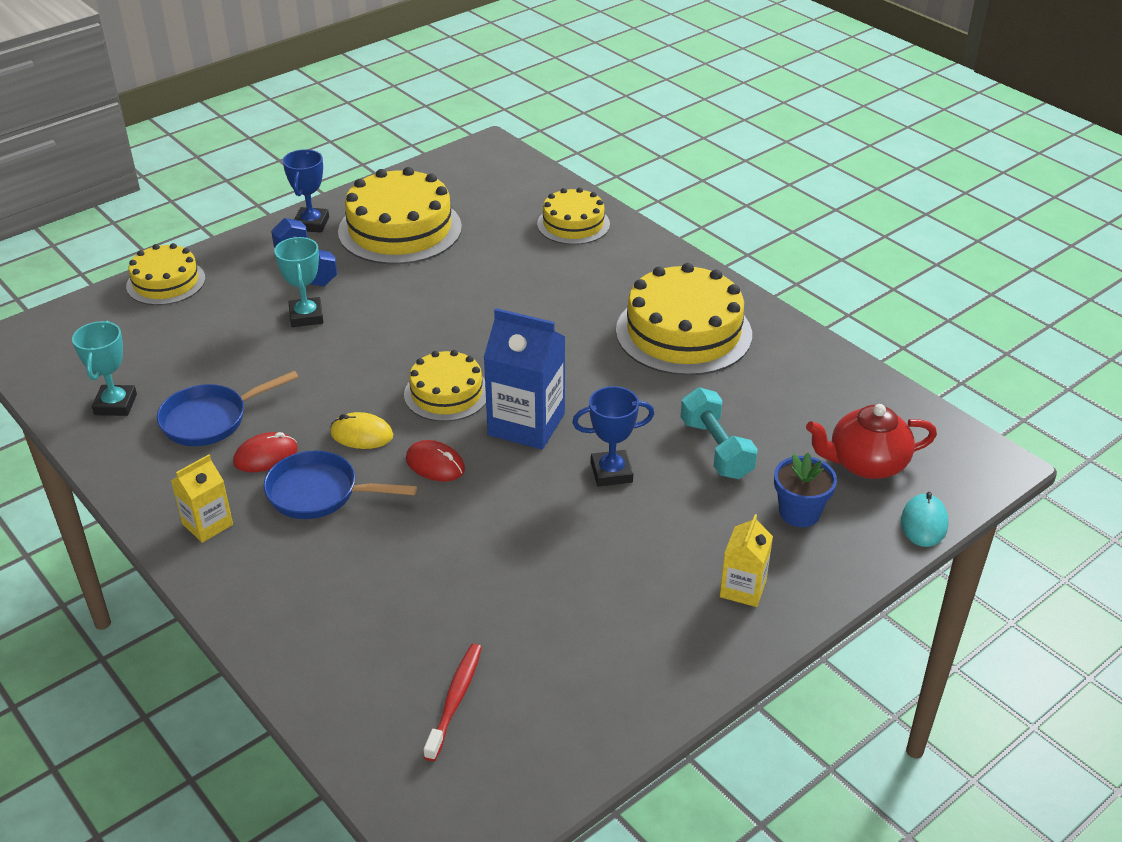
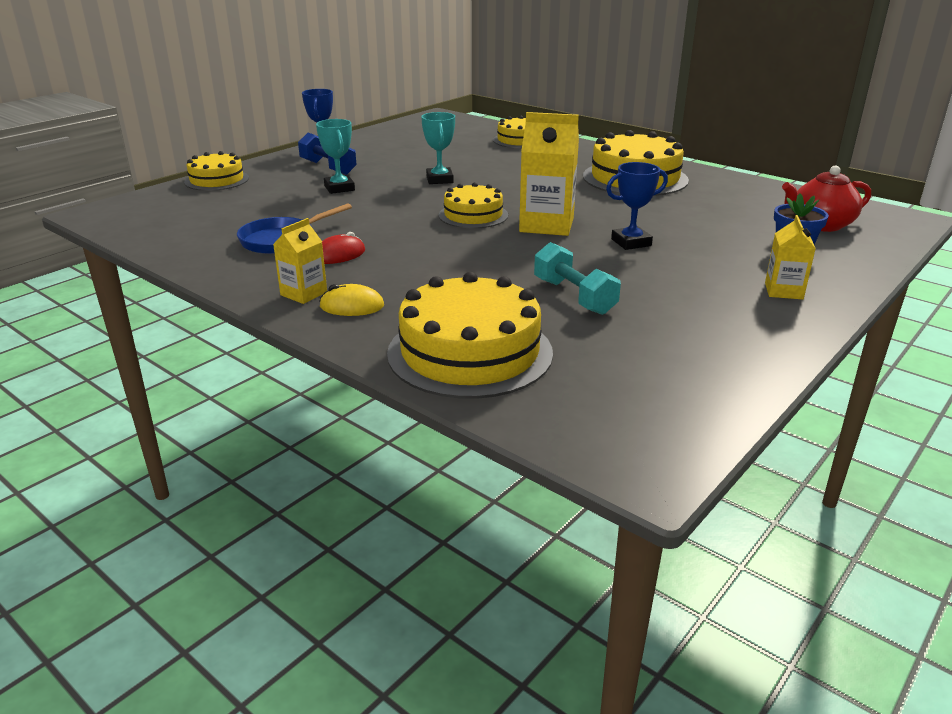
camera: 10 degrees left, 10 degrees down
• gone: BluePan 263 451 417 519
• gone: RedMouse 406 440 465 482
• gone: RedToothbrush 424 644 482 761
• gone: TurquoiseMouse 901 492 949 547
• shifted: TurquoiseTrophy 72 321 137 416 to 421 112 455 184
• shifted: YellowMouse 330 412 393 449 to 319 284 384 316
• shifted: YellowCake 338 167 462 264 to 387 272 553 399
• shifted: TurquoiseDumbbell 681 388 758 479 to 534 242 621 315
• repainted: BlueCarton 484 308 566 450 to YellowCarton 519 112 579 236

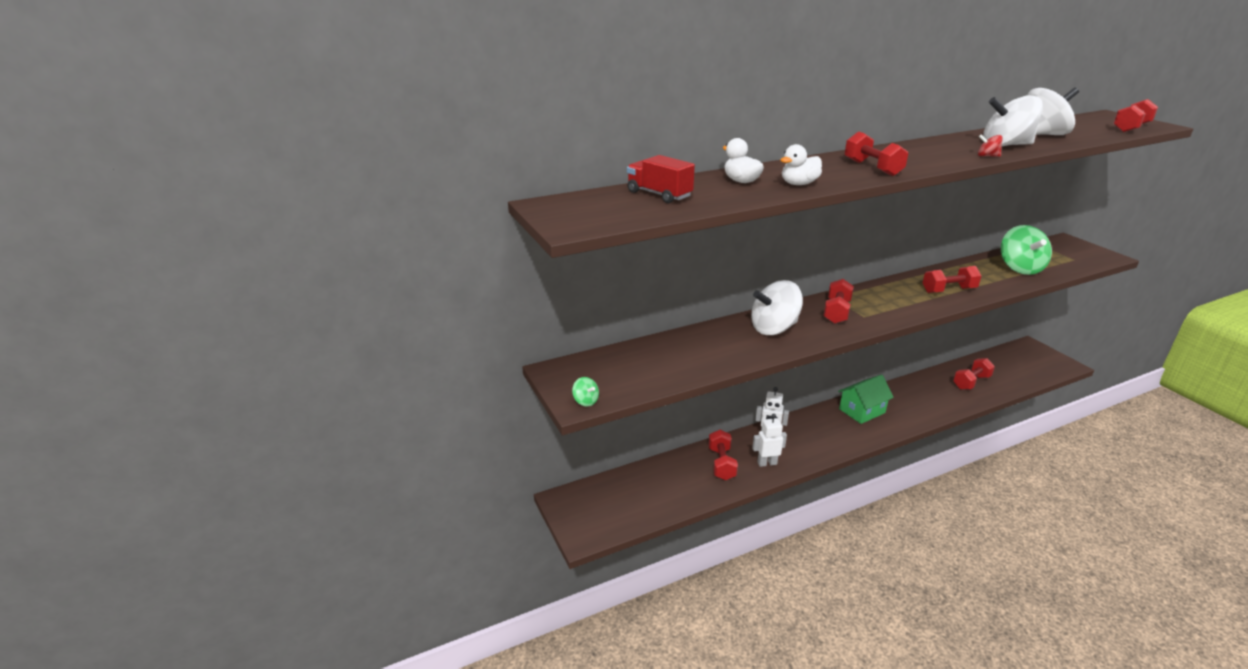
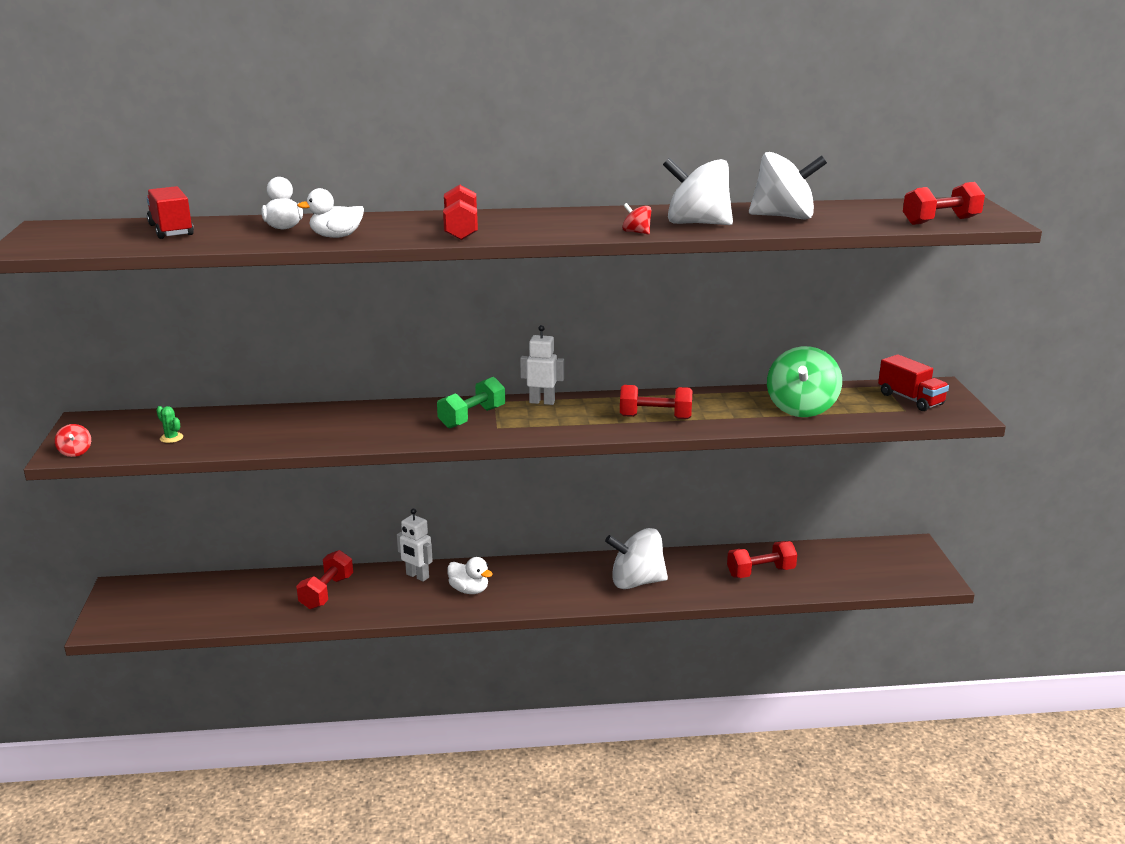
camera: 20 degrees right, 5 degrees down
• gone: GreenHouse 838 375 894 424
• new: GreenCactus 156 406 183 443
• new: WhiteDuck 447 557 493 594
• new: RedTruck 878 354 949 411
• shifted: WhiteSpinningTop 751 280 803 335 to 605 528 668 589
• shifted: WhiteRobot 752 414 787 467 to 520 325 564 405
• repainted: GreenSpinningTop 572 377 599 407 to RedSpinningTop 55 424 91 457
• repainted: RedDumbbell 823 279 854 324 to GreenDumbbell 437 377 505 429

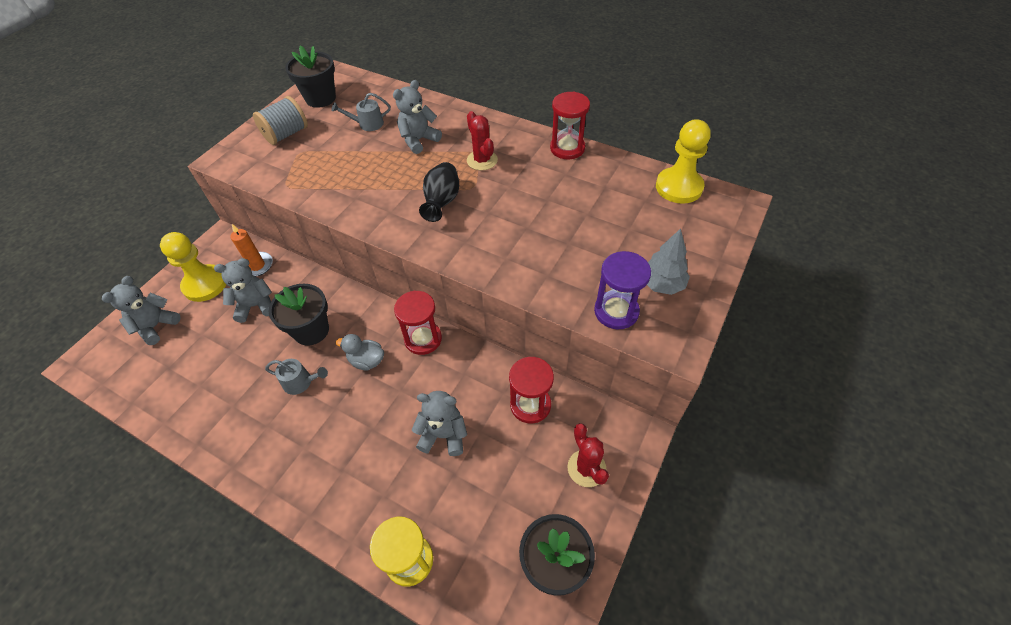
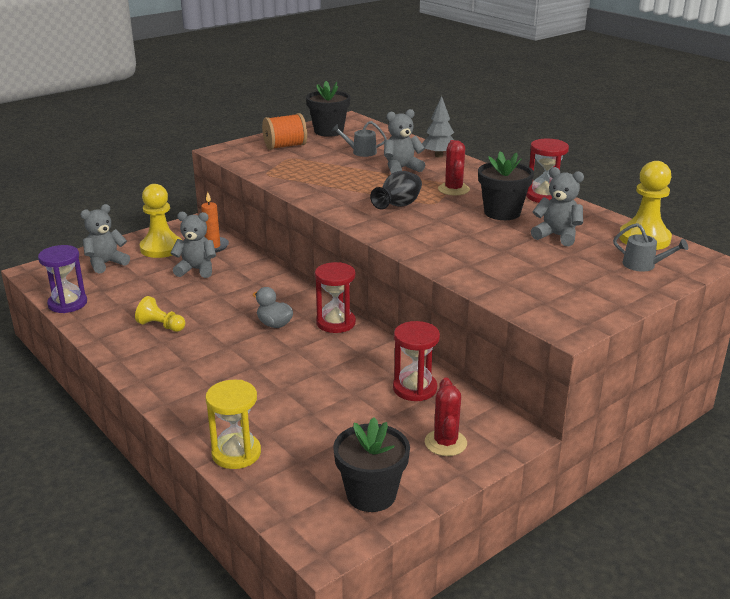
camera: 20 degrees right, 25 degrees down
• new: YellowPawn 135 296 185 332
• shifted: GreyWateringCan 265 359 328 395 to 613 223 688 271
• shifted: BlackFlowerPot 269 284 329 346 to 478 151 534 220
• shifted: GreyTeddyBear 412 391 467 456 to 531 167 584 246
• shifted: PurpleHourglass 594 251 651 329 to 38 245 87 313
• shifted: GreyTree 647 228 690 295 to 422 96 454 157
• repainted: GreySpool 253 96 308 145 to OrangeSpool 262 113 307 150

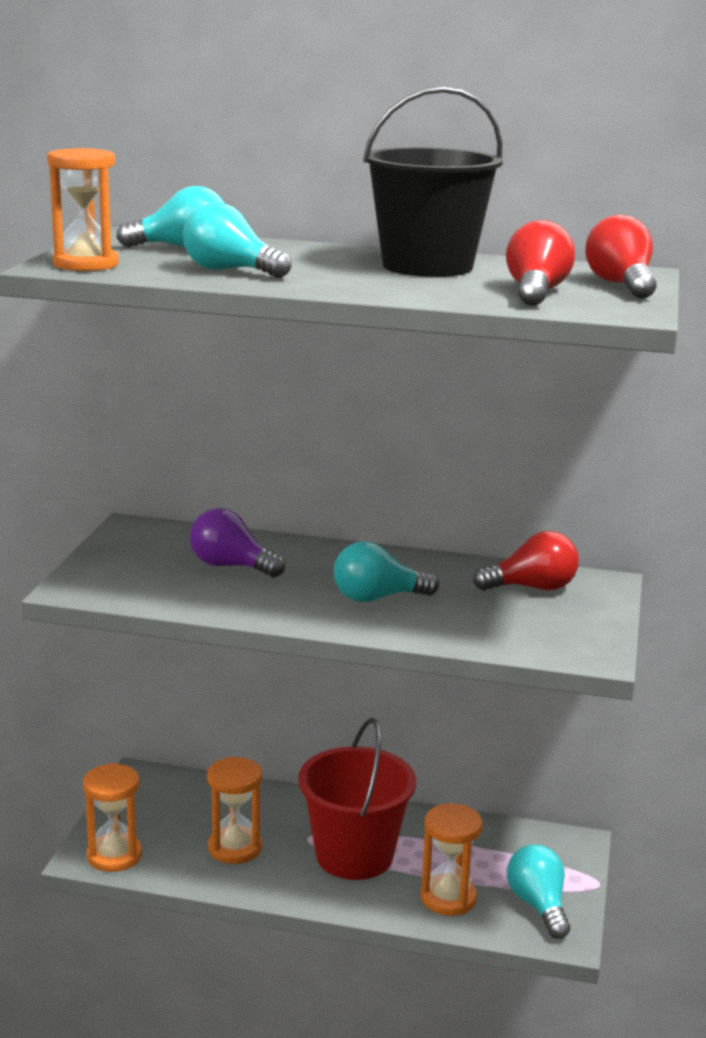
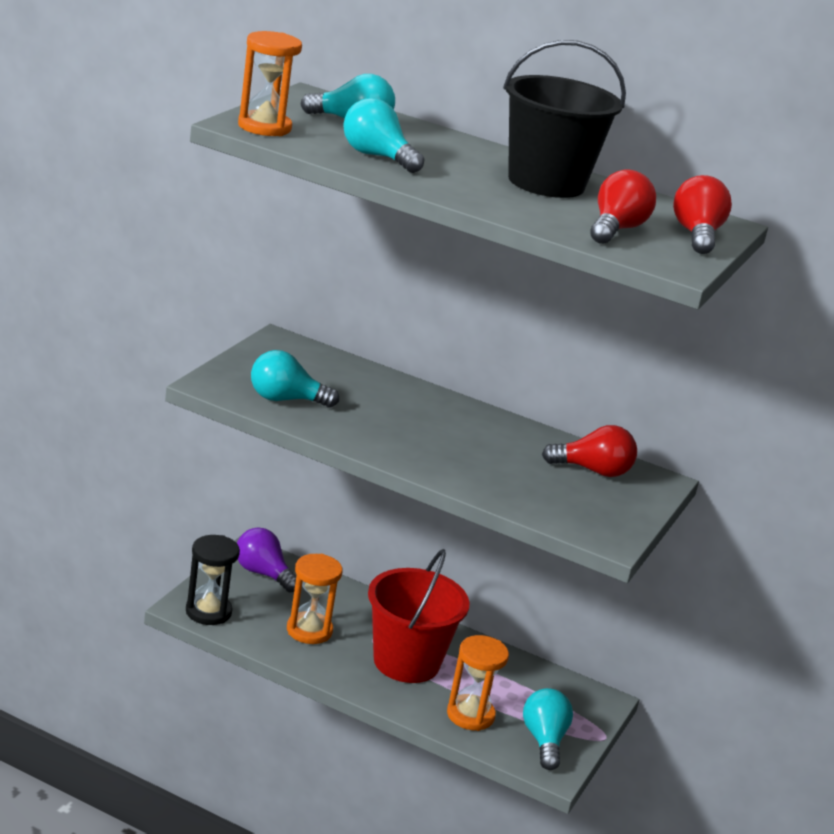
camera: 10 degrees right, 5 degrees up
• shifted: PurpleLightBulb 190 508 285 578 to 237 528 296 593
• shifted: TurquoiseLightBulb 334 541 439 602 to 251 350 339 408
• repainted: OrangeHourglass 83 763 142 872 to BlackHourglass 186 535 240 625

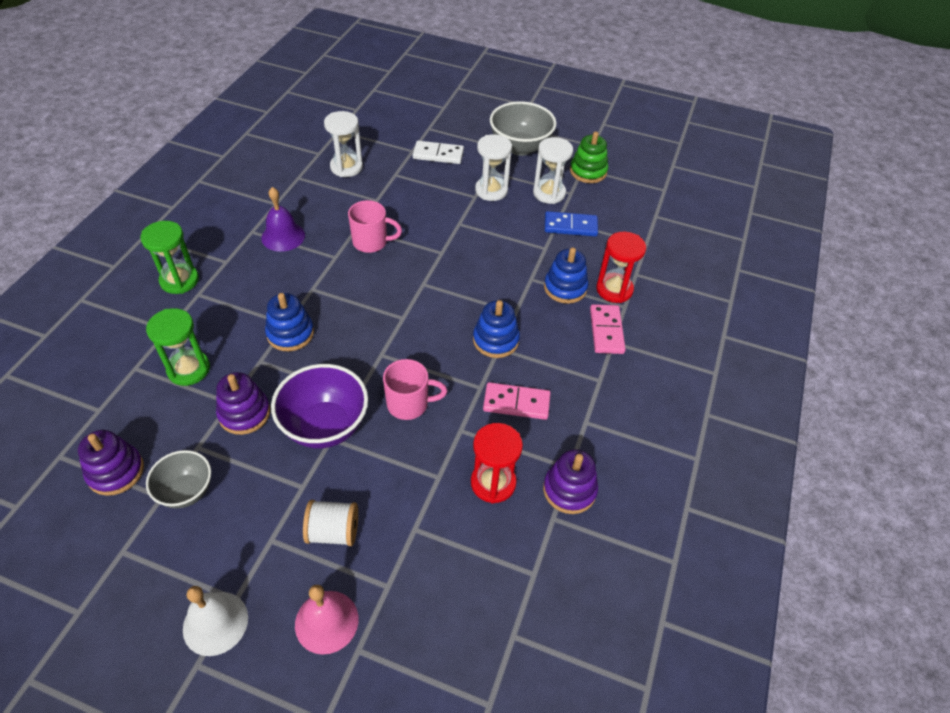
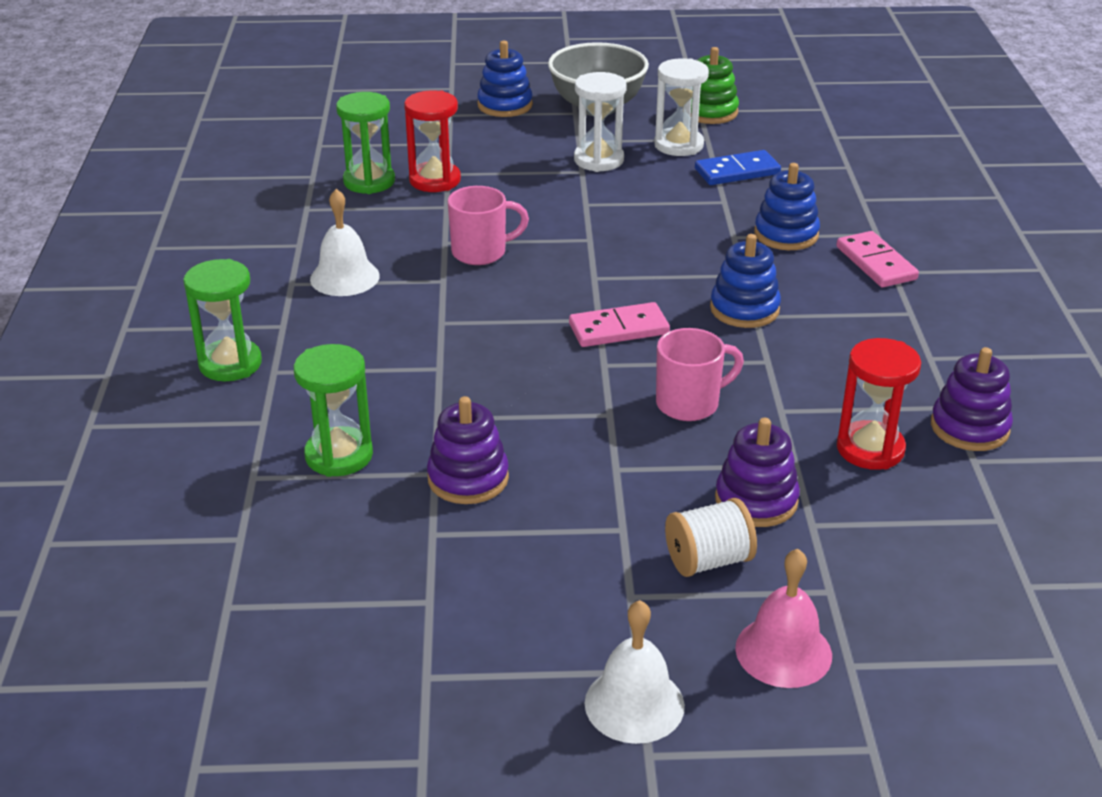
camera: 20 degrees left, 15 degrees down
• gone: GreyBowl 146 450 211 508
• gone: PurpleBowl 271 364 368 448
• gone: WhiteDomino 413 141 464 164
• shifted: PurpleStackingToy 78 430 144 496 to 715 418 800 527
• shifted: BlueStackingToy 265 293 314 351 to 477 41 533 117
• shifted: PinkDomino 483 382 551 420 to 569 302 670 347
• shifted: RedHourglass 596 232 646 303 to 404 90 461 192
• repainted: PurpleBell 261 187 305 252 to WhiteBell 310 189 380 296
• repainted: WhiteHourglass 324 111 363 177 to GreenHourglass 336 92 395 194

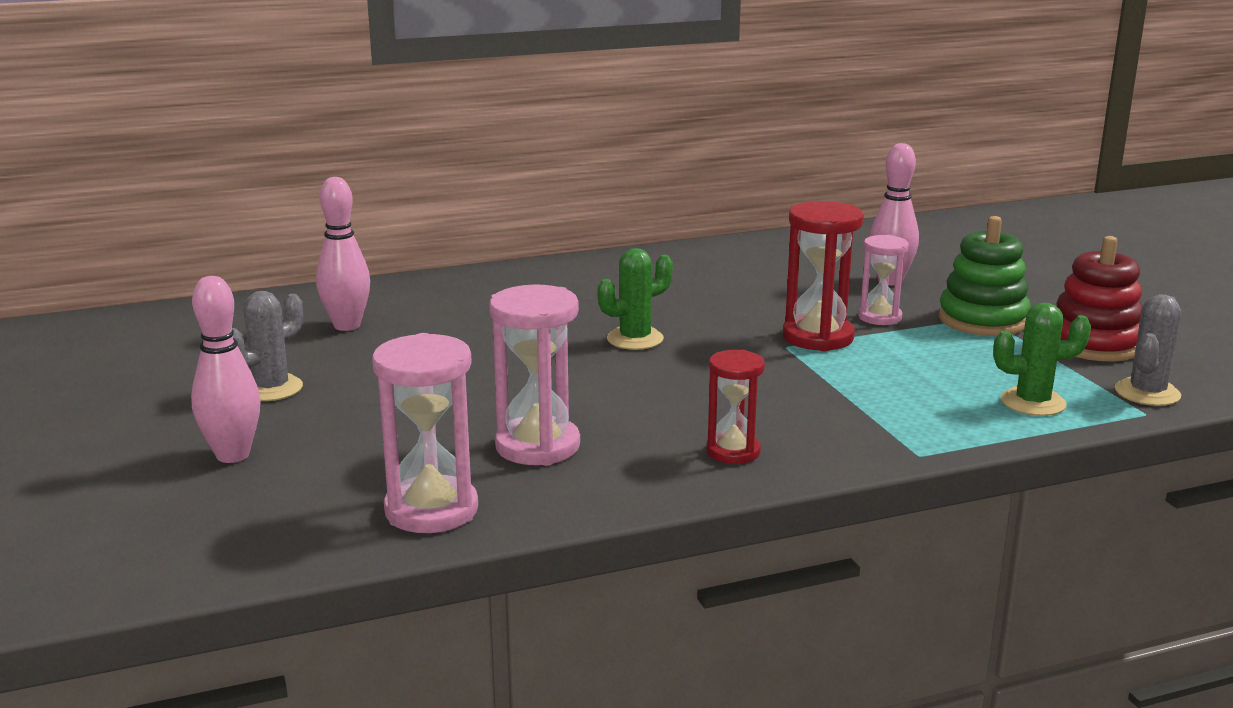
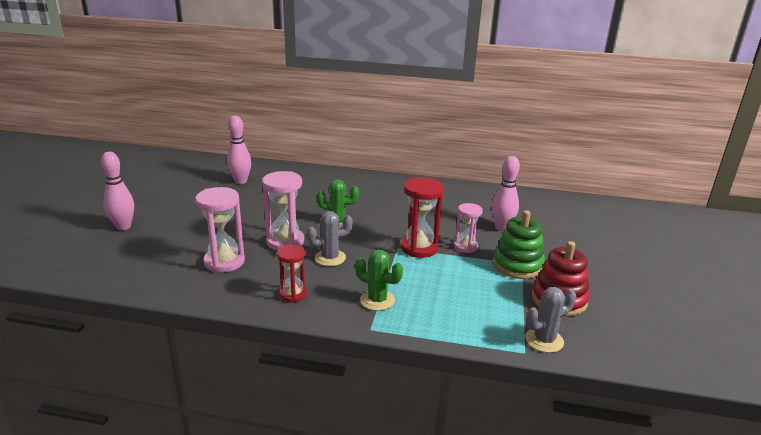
camera: 30 degrees right, 5 degrees up
• shifted: GreyCactus 232 291 303 401 to 307 211 353 266
• shifted: PinkHourglass 372 333 478 533 to 262 171 304 251
• shifted: GreenCactus 993 303 1091 416 to 355 250 403 311

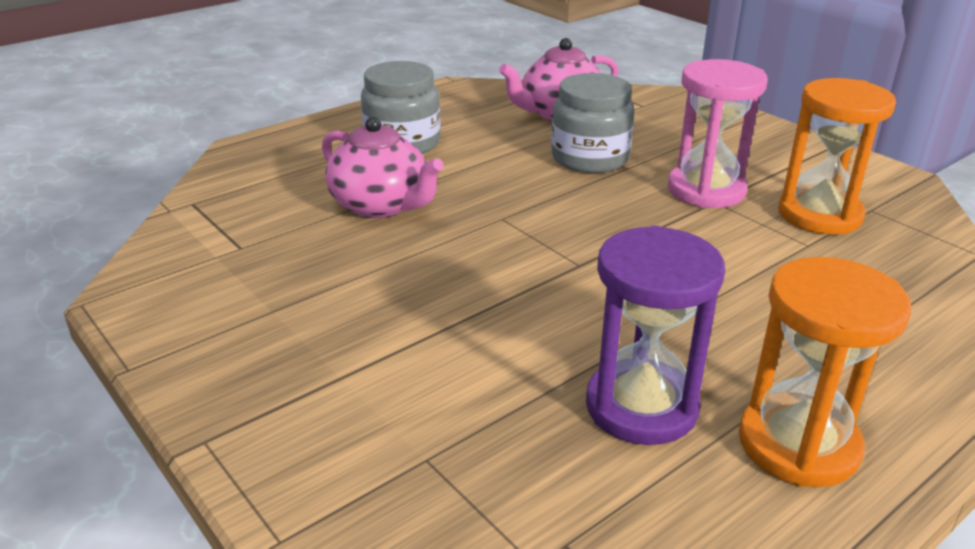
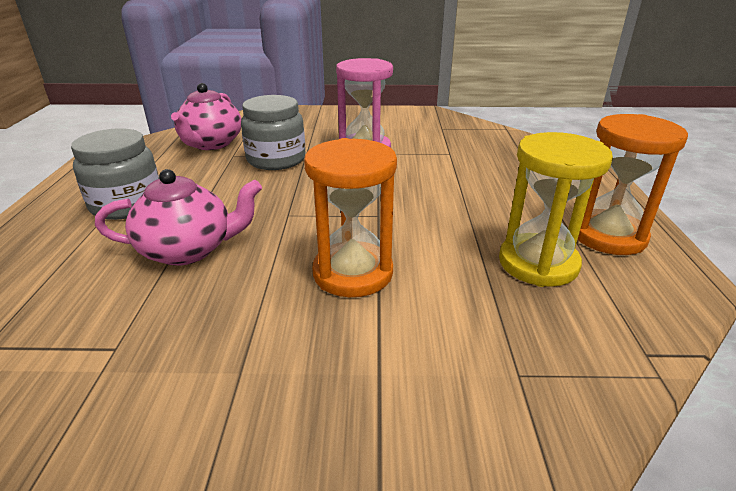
camera: 50 degrees left, 0 degrees up
• shifted: OrangeHourglass 779 78 896 234 to 304 138 397 297
• repainted: PurpleHourglass 586 226 725 445 to YellowHourglass 499 132 613 287

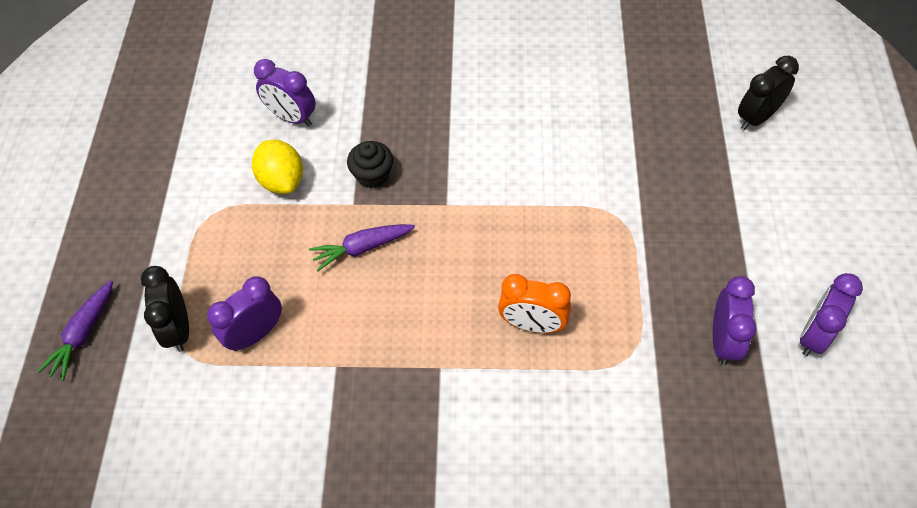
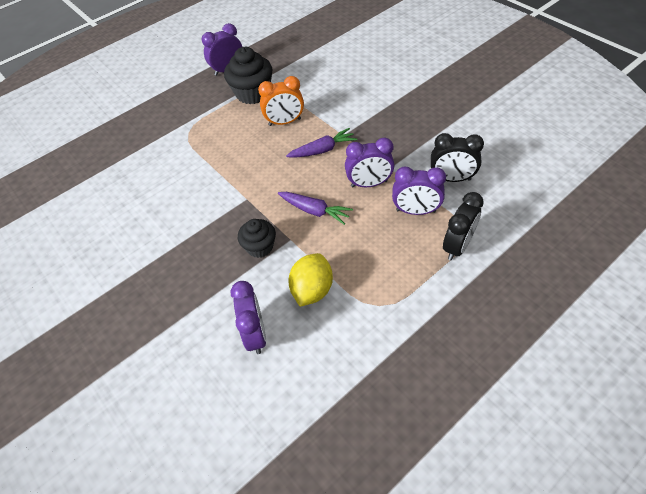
camera: 130 degrees left, 5 degrees down
• new: BlackCupcake 224 47 273 104
• shifted: PurpleCarrot 37 280 113 381 to 286 128 357 158
• shifted: BlackClock 738 56 799 130 to 431 133 484 182
• shifted: PurpleClock 800 273 863 356 to 345 137 395 187
• rotated: OrangeClock 498 274 571 333 = 258 76 304 126 105 degrees clockwise

